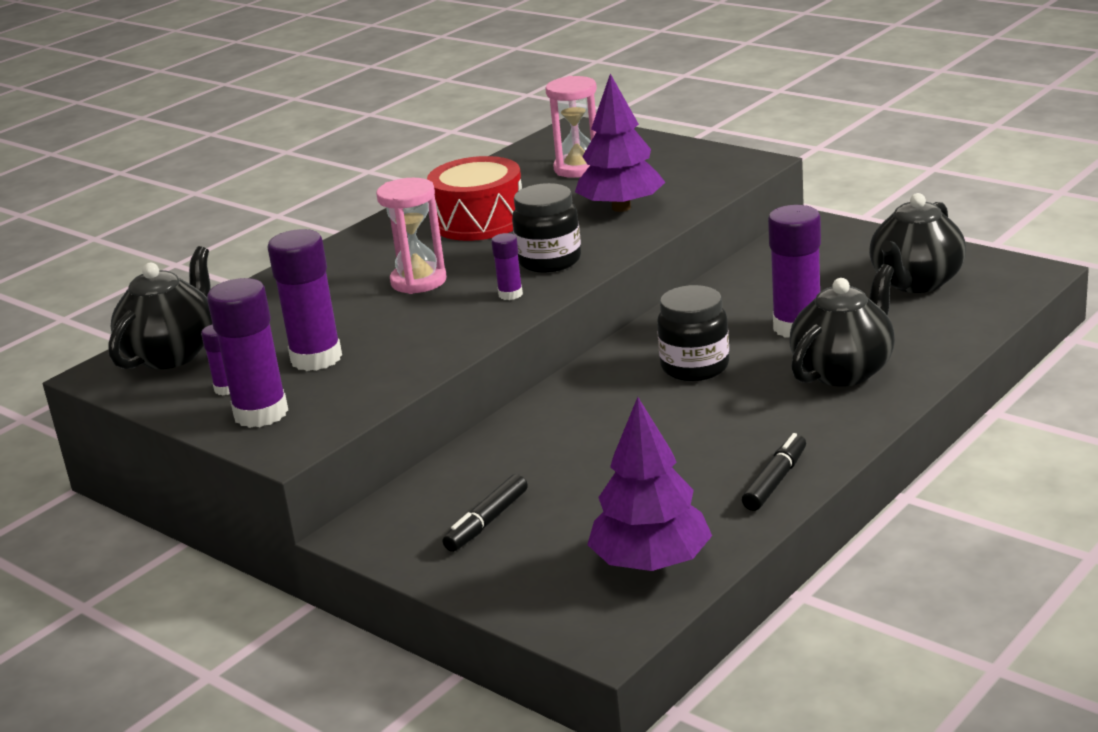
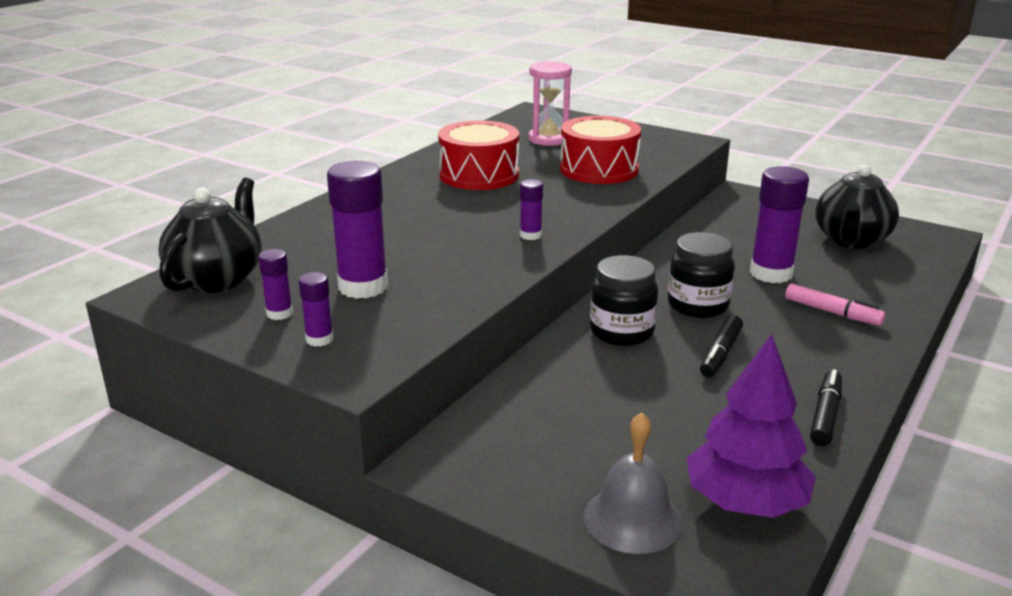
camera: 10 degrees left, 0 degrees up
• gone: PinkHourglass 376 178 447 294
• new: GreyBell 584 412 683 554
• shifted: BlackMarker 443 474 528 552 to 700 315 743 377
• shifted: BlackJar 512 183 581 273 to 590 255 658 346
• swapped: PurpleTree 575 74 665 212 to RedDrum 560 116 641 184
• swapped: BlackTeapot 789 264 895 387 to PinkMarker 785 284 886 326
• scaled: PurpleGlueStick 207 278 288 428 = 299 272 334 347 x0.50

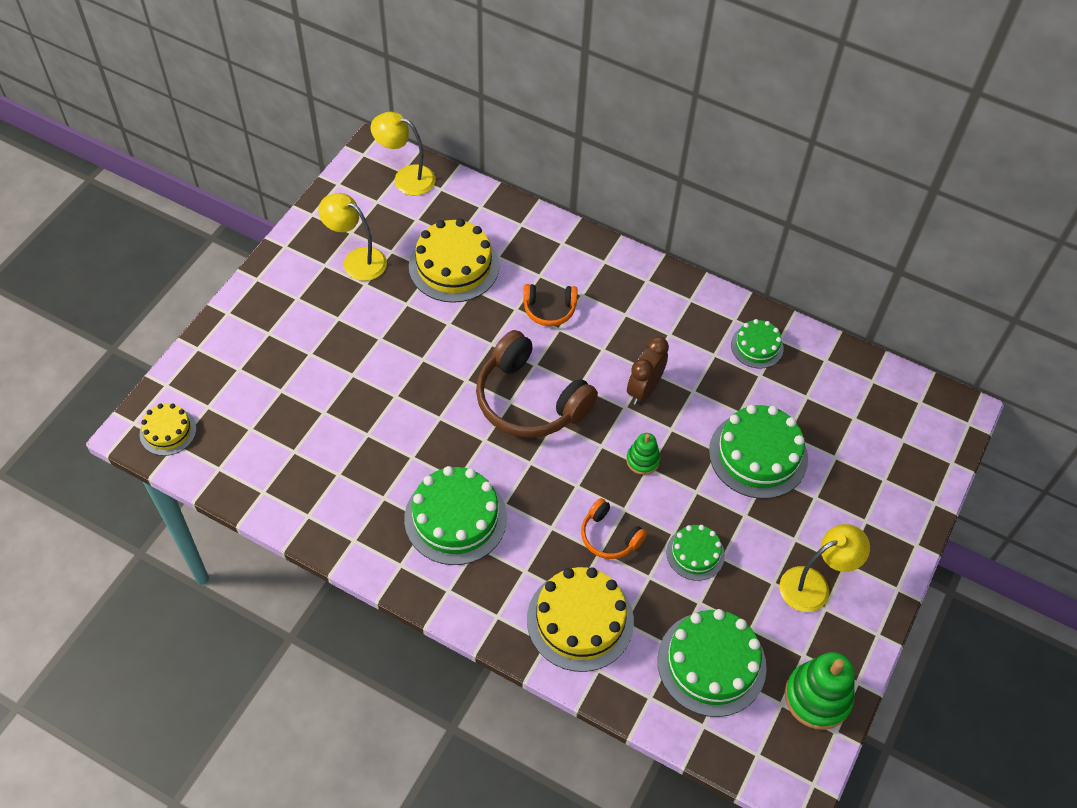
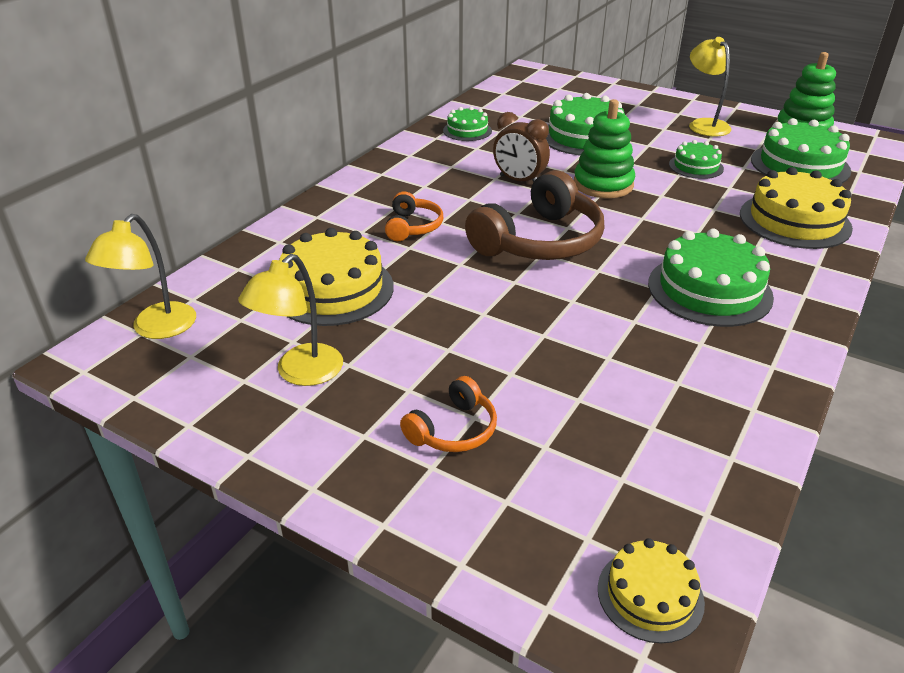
camera: 85 degrees left, 20 degrees down
• shifted: OrangeHeadphones 581 498 647 559 to 400 376 497 452
• scaled: GreenStackingToy 626 433 661 475 = 574 99 635 198 x1.78

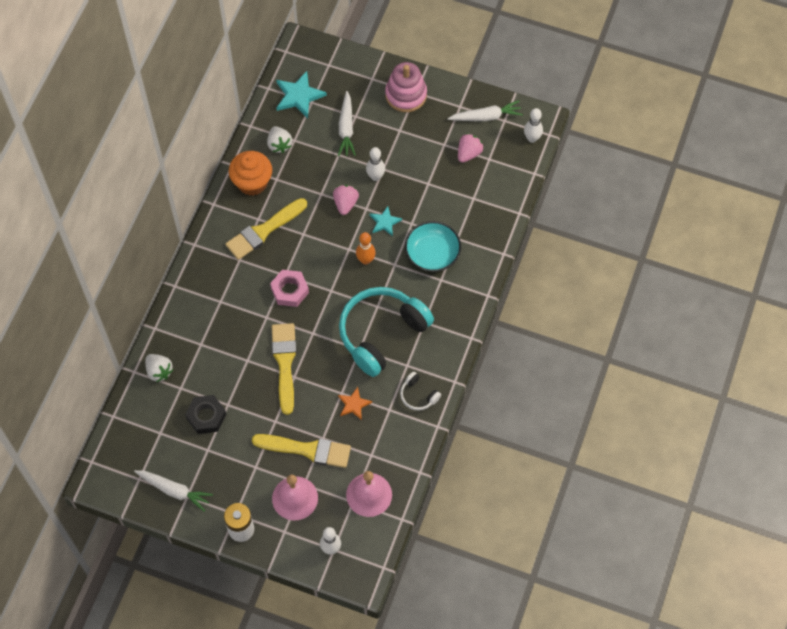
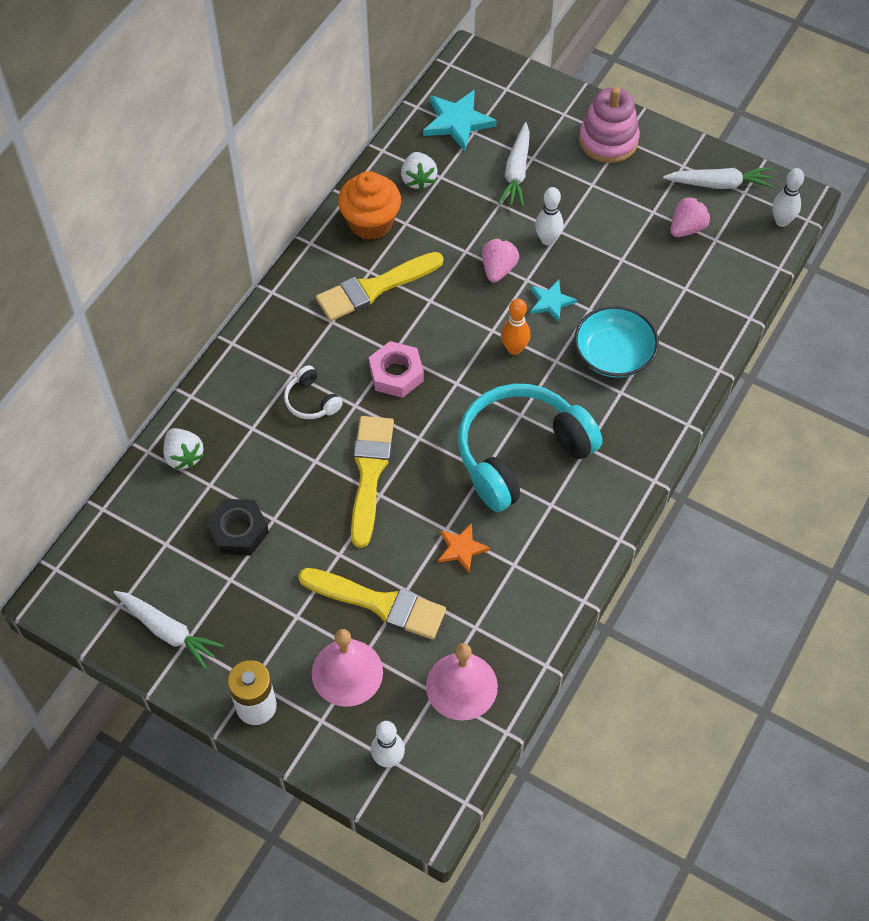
camera: 10 degrees right, 5 degrees down
• shifted: WhiteHeadphones 400 372 441 411 to 284 365 343 419

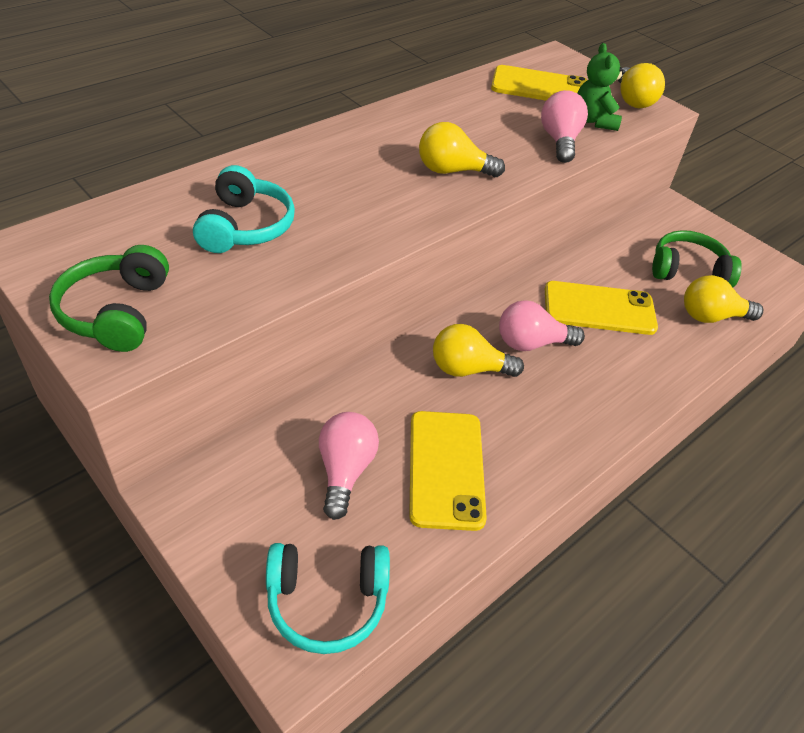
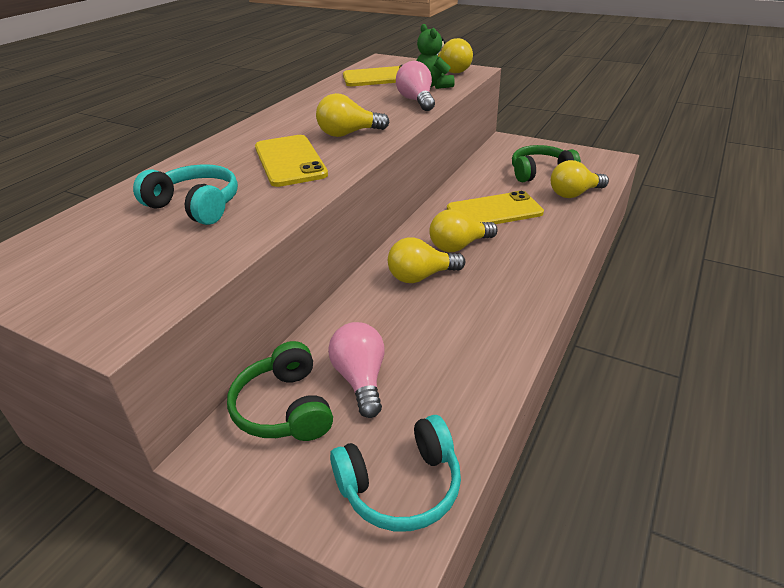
camera: 15 degrees left, 10 degrees down
• shifted: GreenHeadphones 49 245 169 352 to 227 341 333 441
• shifted: YellowPhone 409 411 487 531 to 255 135 328 187
• repainted: PinkLightBulb 499 300 585 351 to YellowLightBulb 429 209 498 252
• rotated: TurquoiseHeadphones 193 165 295 253 = 133 164 238 225 45 degrees counterclockwise

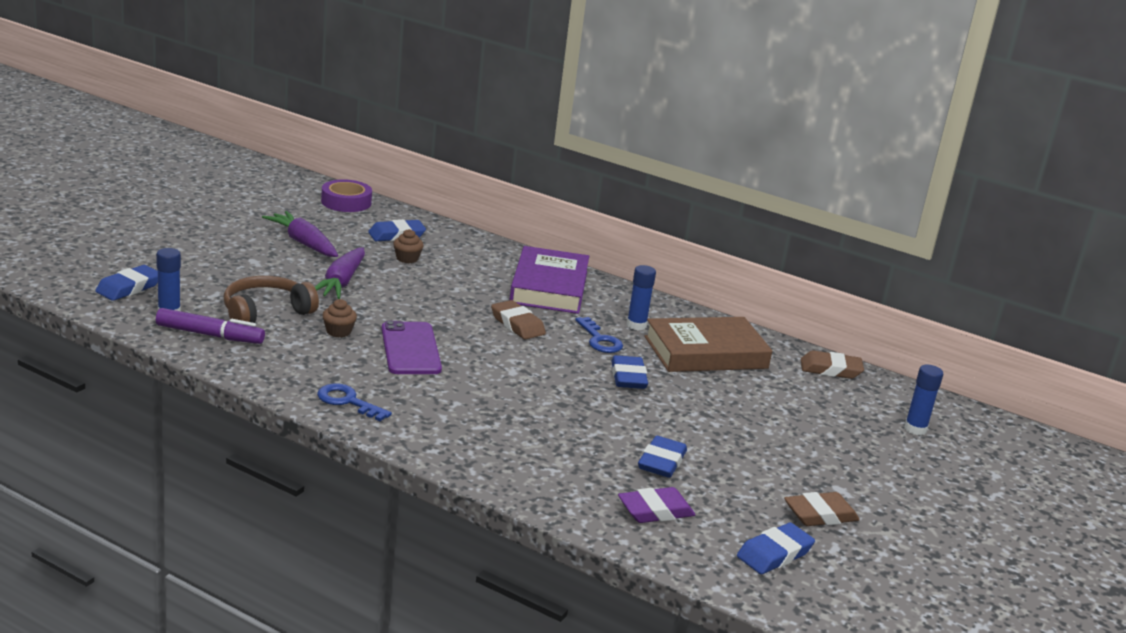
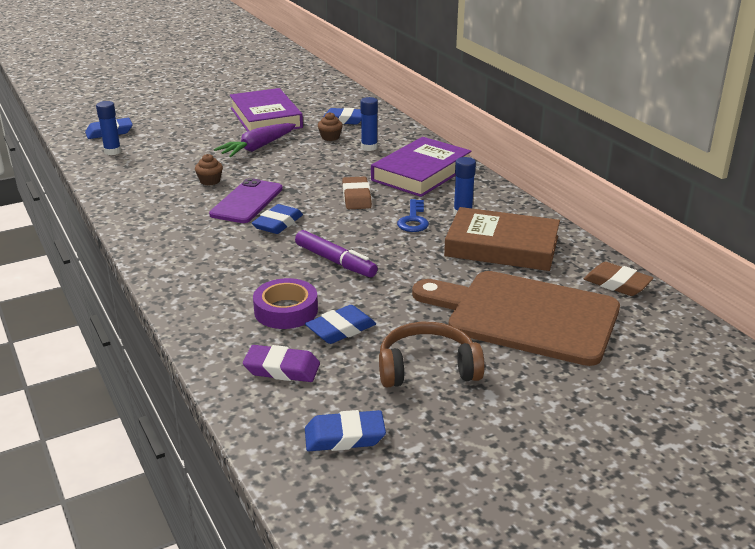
camera: 35 degrees right, 5 degrees up
• gone: BlueKey 317 384 392 421
• gone: BrownEraser 784 492 860 526
• new: BrownCuttingBoard 412 271 620 366
• shifted: PurpleMarker 156 308 265 344 to 295 230 378 277
• shifted: BrownHeadphones 223 276 319 323 to 379 322 485 387
• shifted: PurpleTape 321 179 372 212 to 253 278 318 329
• shifted: BlueEraser 611 355 648 389 to 252 204 303 234
• shifted: BlueGlueStick 904 365 943 436 to 360 97 378 151
• swapped: PurpleCarrot 262 211 338 257 to PurpleBook 230 88 303 132

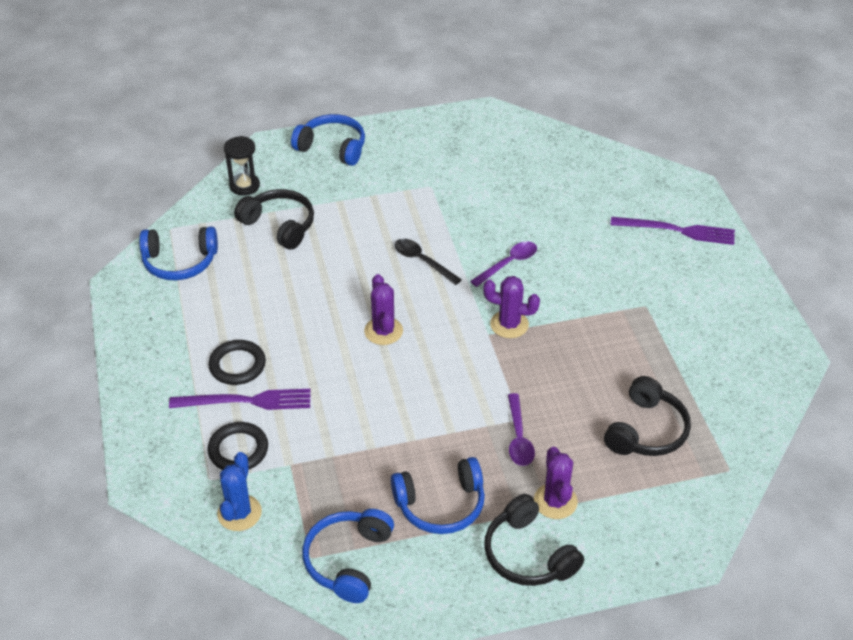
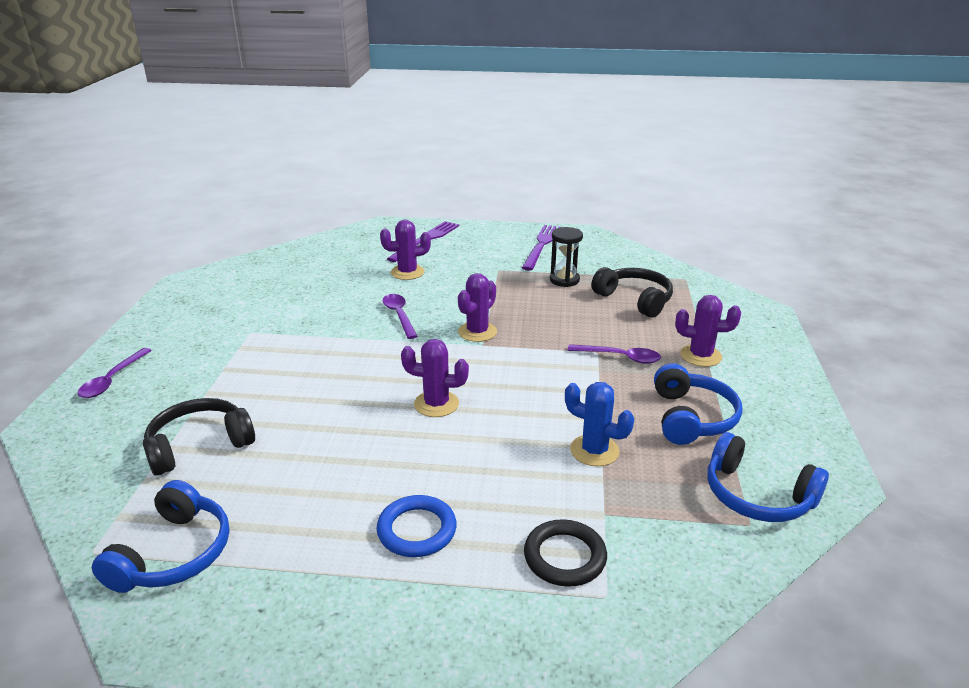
camera: 70 degrees left, 15 degrees down
• gone: BlackSpoon 394 239 462 285
• gone: BlackHeadphones 484 494 584 586
• new: PurpleCactus 380 220 431 280
• shifted: PurpleFork 169 389 311 410 to 522 225 561 271
• shifted: BlueCactus 217 452 262 531 to 565 382 634 466
• shifted: BlackHourglass 224 136 260 196 to 550 227 583 287
• swapped: BlueHeadphones 291 114 365 166 to PurpleSpoon 78 348 152 398
• repainted: BlackRing 208 340 266 385 to BlueRing 377 495 457 557

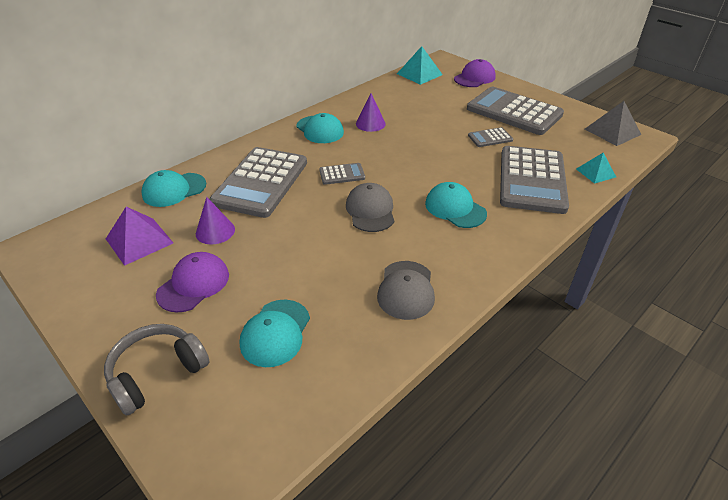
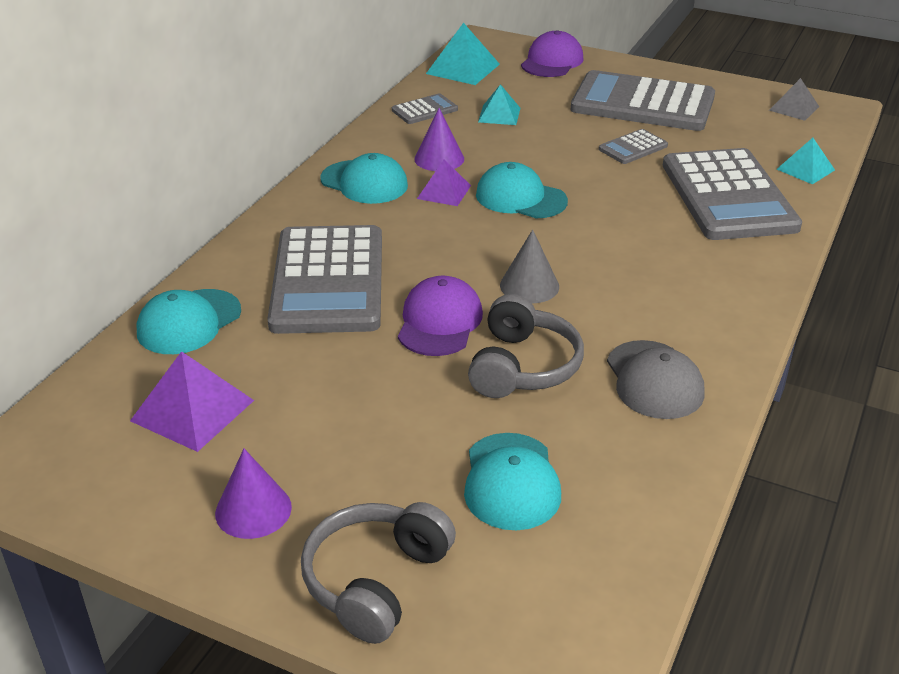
camera: 20 degrees left, 5 degrees down
• new: PurplePyramid 417 159 471 206
• new: GreyHeadphones 468 294 584 398
• new: TurquoisePyramid 478 84 520 125
• shifted: PurpleCap 156 252 229 313 to 398 276 483 356
• shifted: PurpleCone 196 197 235 244 to 215 449 292 539
• shifted: GreyCalculator 319 163 365 185 to 392 93 458 124
• shifted: TurquoiseCap 425 182 487 228 to 476 162 568 219
• swapped: GreyCap 346 183 394 232 to GreyCone 500 229 559 303
• scaled: GreyPyramid 585 101 642 146 = 769 78 819 121 x0.64

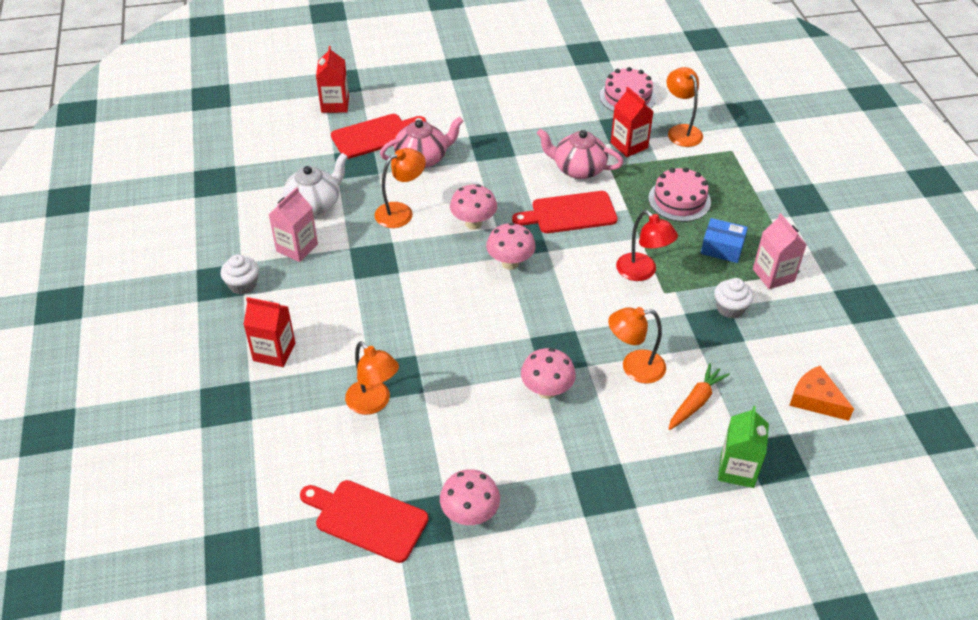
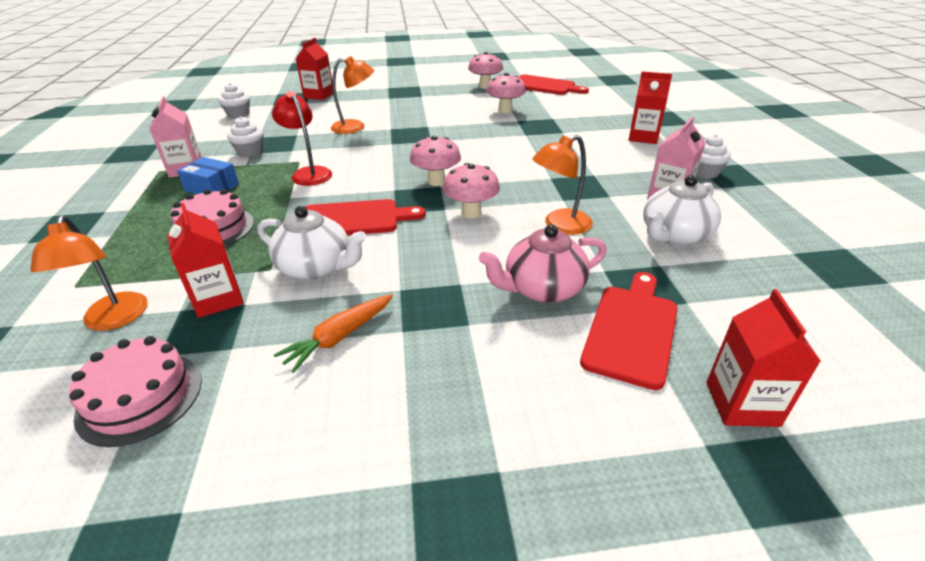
camera: 175 degrees left, 10 degrees down
• gone: OrangeLamp 345 341 399 415
• shifted: PinkMushroom 521 348 576 399 to 486 73 526 113
• shifted: OrangeCarrot 669 363 730 430 to 274 294 393 373
• swapped: OrangeCheese 789 366 854 421 to WhiteCupcake 219 83 250 119
• repainted: PinkTeapot 537 129 624 179 to WhiteTeapot 258 206 366 280
• repainted: GreenCarton 718 406 769 488 to RedCarton 296 38 333 100
• rotated: RedCuttingBoard 331 114 426 159 = 580 272 678 390 135 degrees clockwise

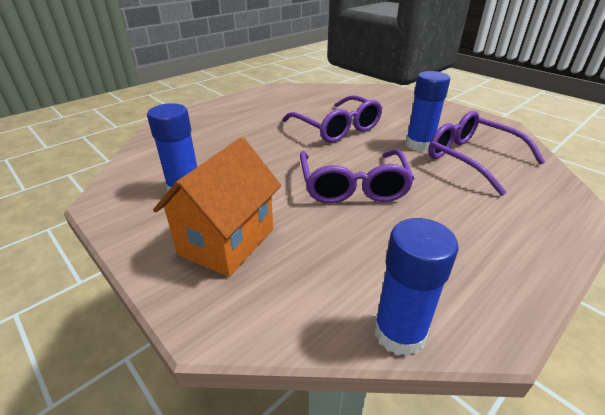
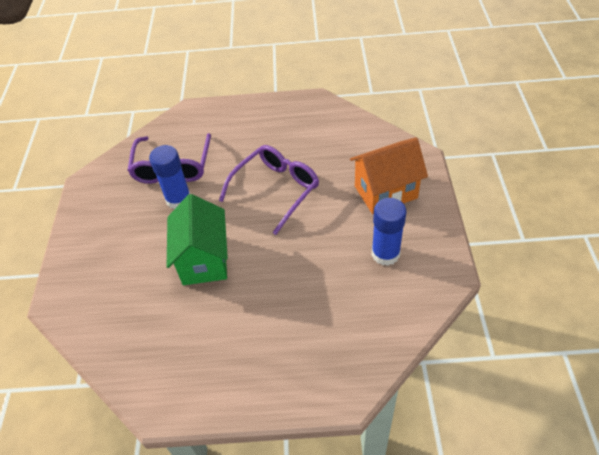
camera: 135 degrees left, 15 degrees up
• gone: BlueGlueStick 374 218 458 356
• swapped: PurpleGlasses 282 95 382 143 to GreenHouse 167 194 228 285

